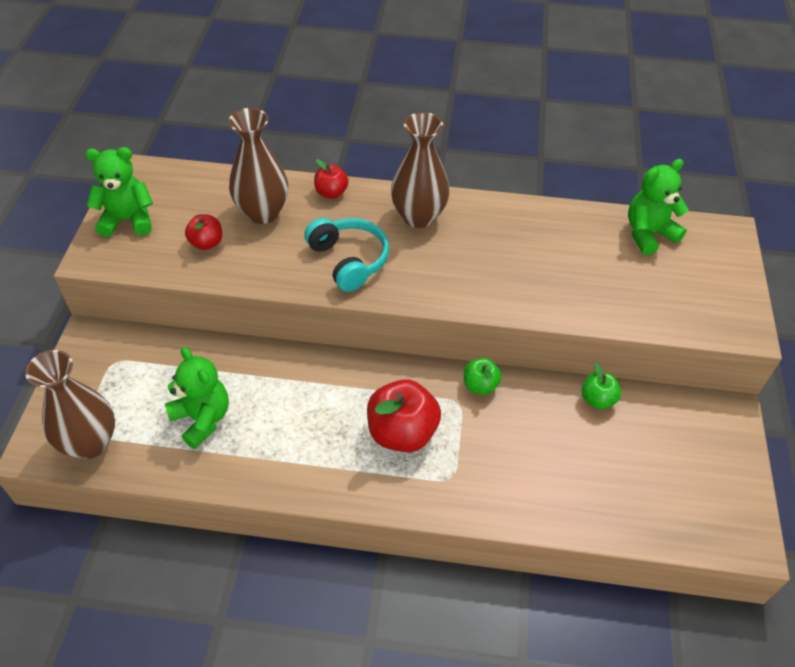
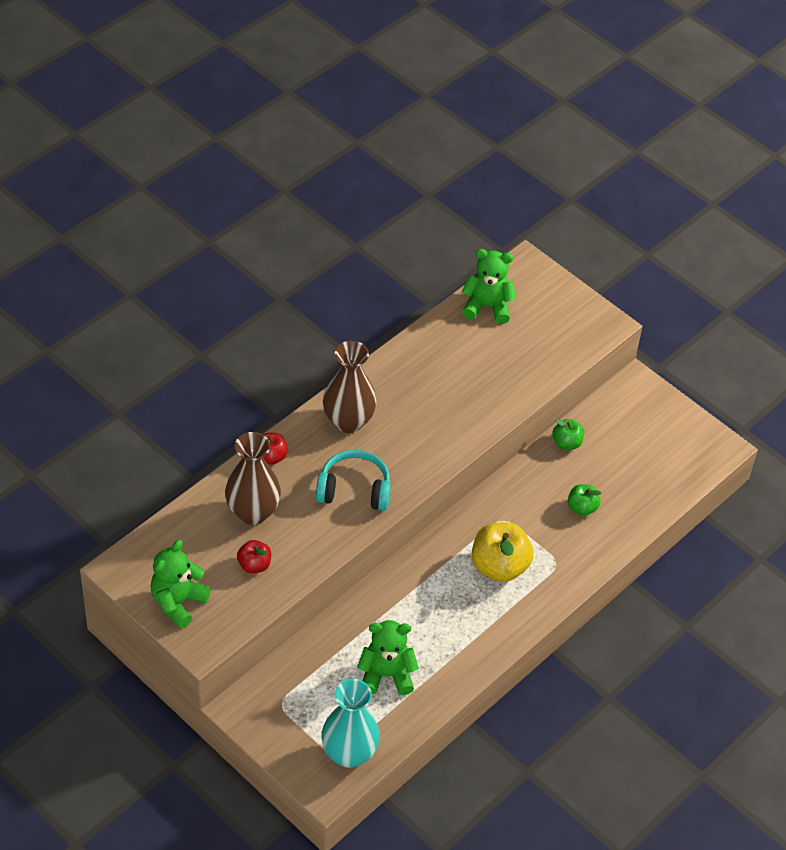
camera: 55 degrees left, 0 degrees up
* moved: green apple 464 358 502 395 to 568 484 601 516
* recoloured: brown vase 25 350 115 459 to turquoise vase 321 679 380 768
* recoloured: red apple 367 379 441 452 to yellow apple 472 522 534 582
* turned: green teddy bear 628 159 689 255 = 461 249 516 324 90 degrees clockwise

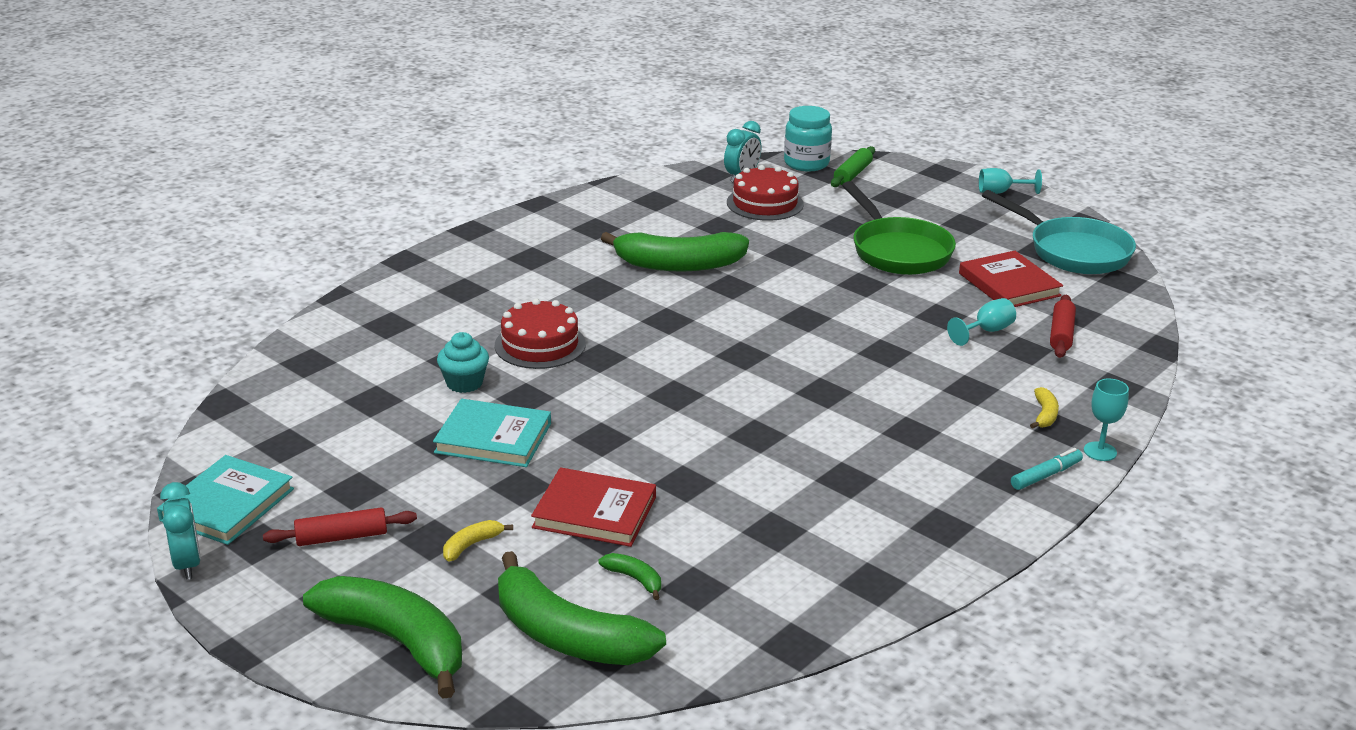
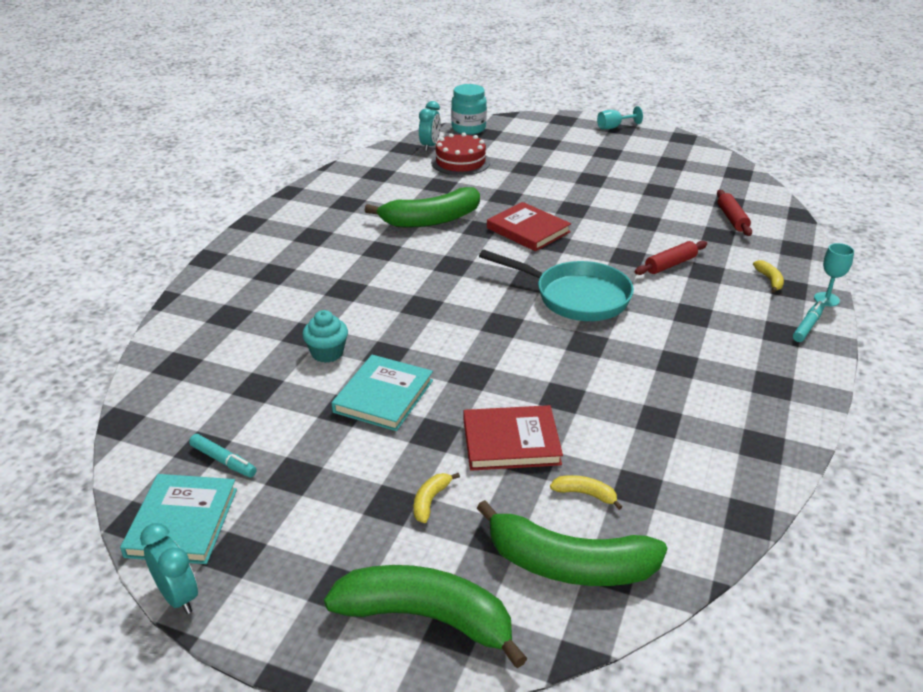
camera: 20 degrees left, 5 degrees up
* removed: red cake 495 299 586 369
* removed: green rolling pin 831 146 875 187
* removed: green pan 842 181 956 275
* removed: turquoise goblet 947 298 1016 346
* added: turquoise marker 189 434 257 477
* moved: red rolling pin 263 507 417 546 to 635 241 707 275
* moved: red book 959 251 1063 307 to 487 202 571 251
* moved: turquoise pan 982 190 1136 274 to 479 250 634 321
* recoloured: green banana 599 553 661 600 to yellow banana 550 475 622 510
* turned: turquoise book 433 399 551 467 = 332 355 433 431 60 degrees counterclockwise

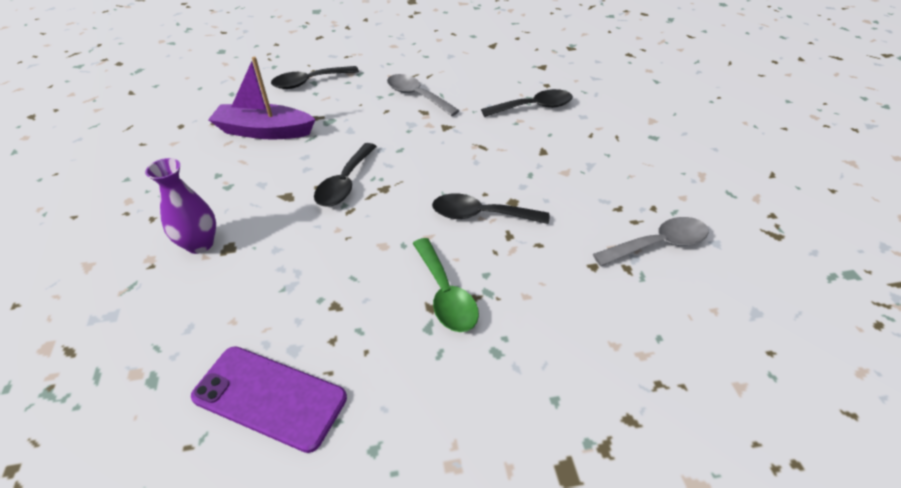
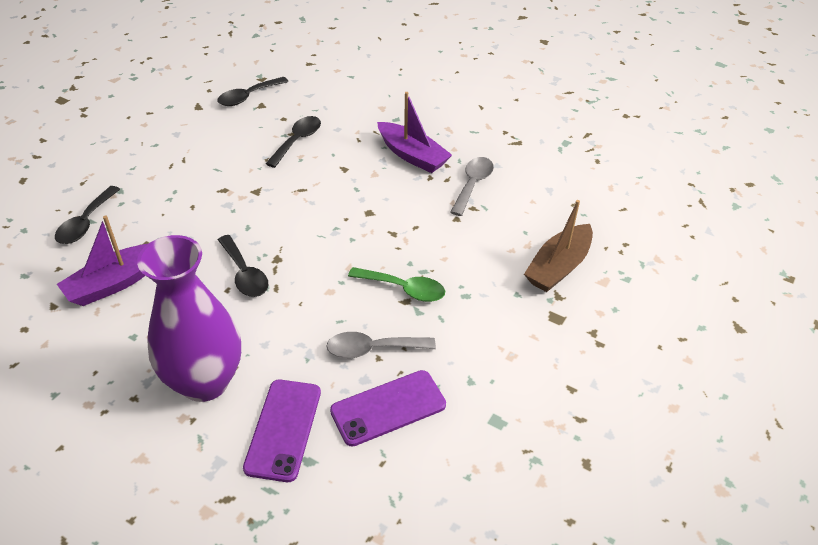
camera: 50 degrees left, 0 degrees up
* added: purple phone 243 379 321 482
* added: purple boat 377 92 452 173
* added: brown boat 524 200 593 292
* moved: grey spoon 387 74 460 116 to 326 332 436 358
* moved: black spoon 432 193 549 224 to 217 77 289 106
* resized: purple vase 145 158 216 254 = 137 235 241 402 x1.98

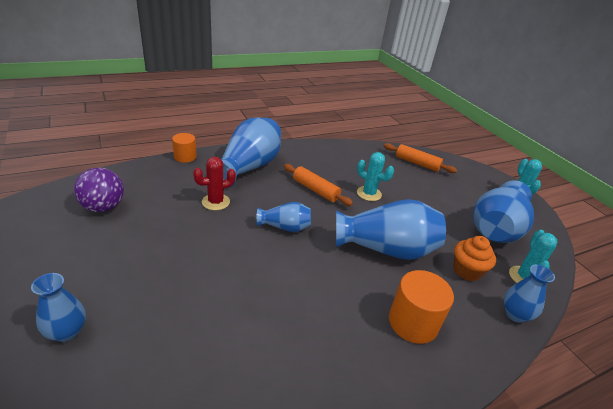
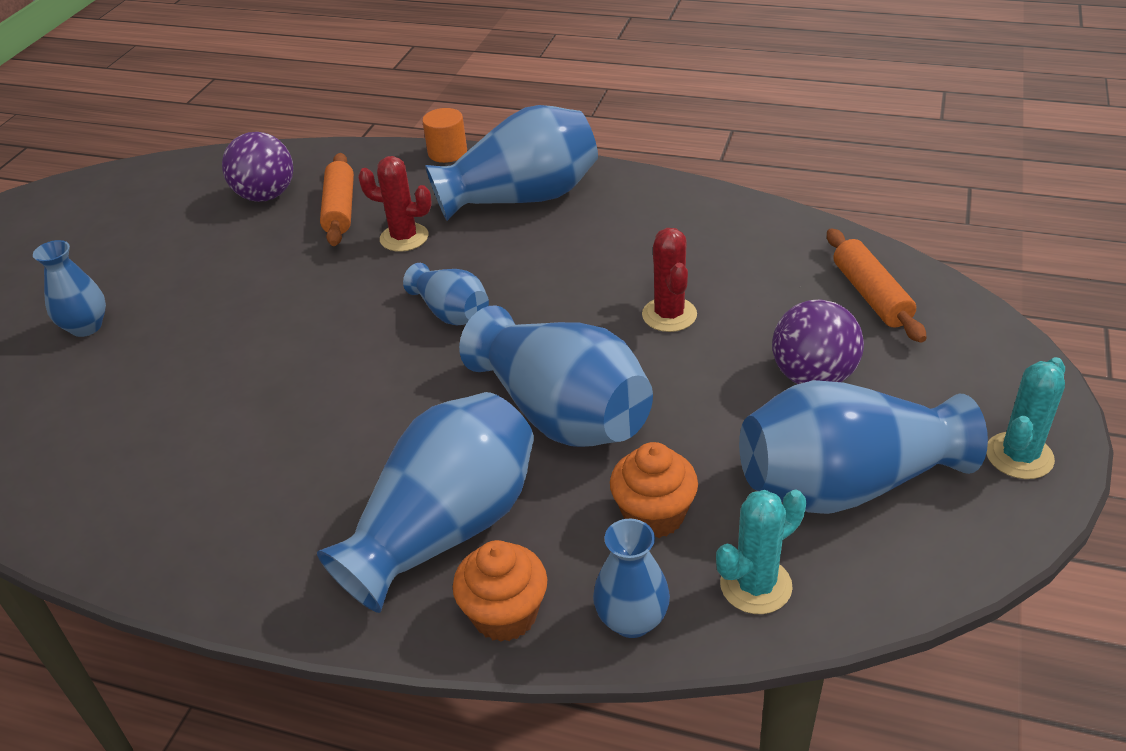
camera: 50 degrees right, 5 degrees up
* added: orange cupcake 453 540 547 642
* added: purple ball 772 299 864 384
* moved: orange rolling pin 284 164 353 206 to 320 153 354 246
* replaced: orange cylinder 389 270 454 344 to blue vase 317 392 534 613
* recoloured: turquoise cactus 357 152 394 201 to red cactus 642 228 697 332

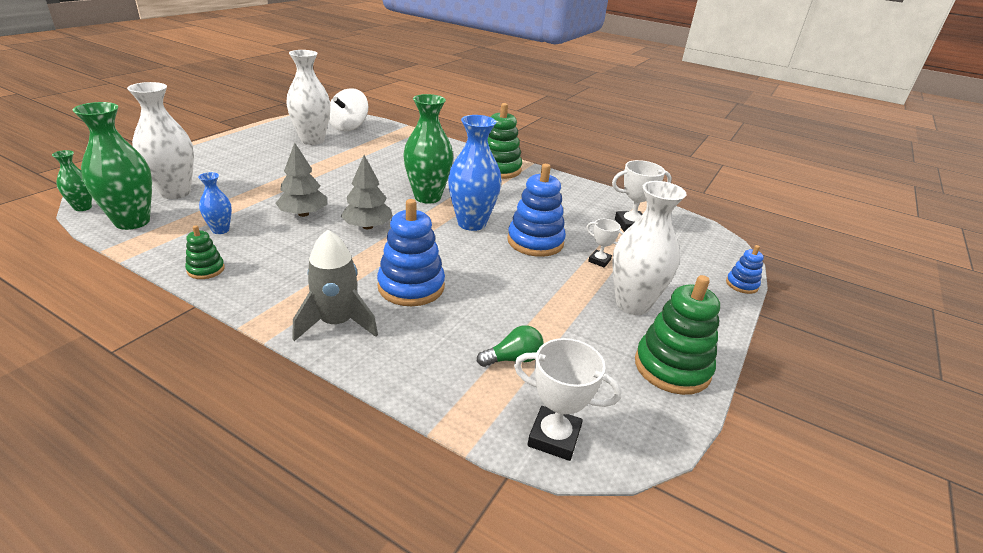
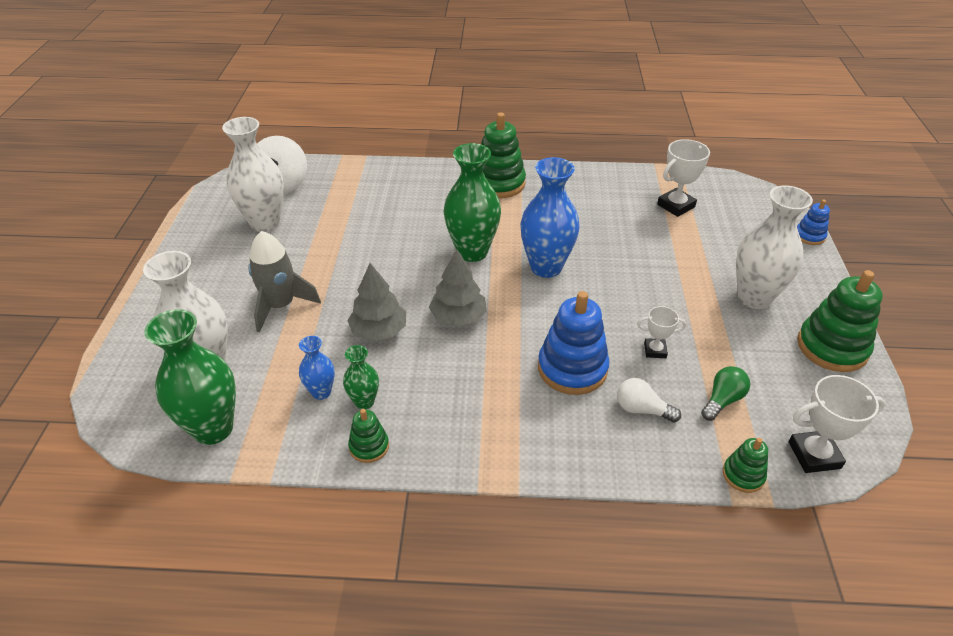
camera: 25 degrees left, 10 degrees up
* removed: blue stacking toy 507 164 566 257
* added: white light bulb 617 378 681 422
* added: green stacking toy 723 438 768 493
* moved: green vase 52 150 92 211 to 343 345 379 410
* moved: grey rocket 293 230 378 341 to 248 231 321 332
* moved: white trophy 586 219 623 267 to 637 306 686 358

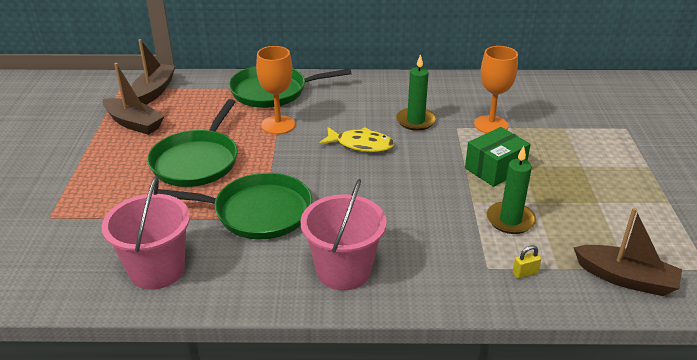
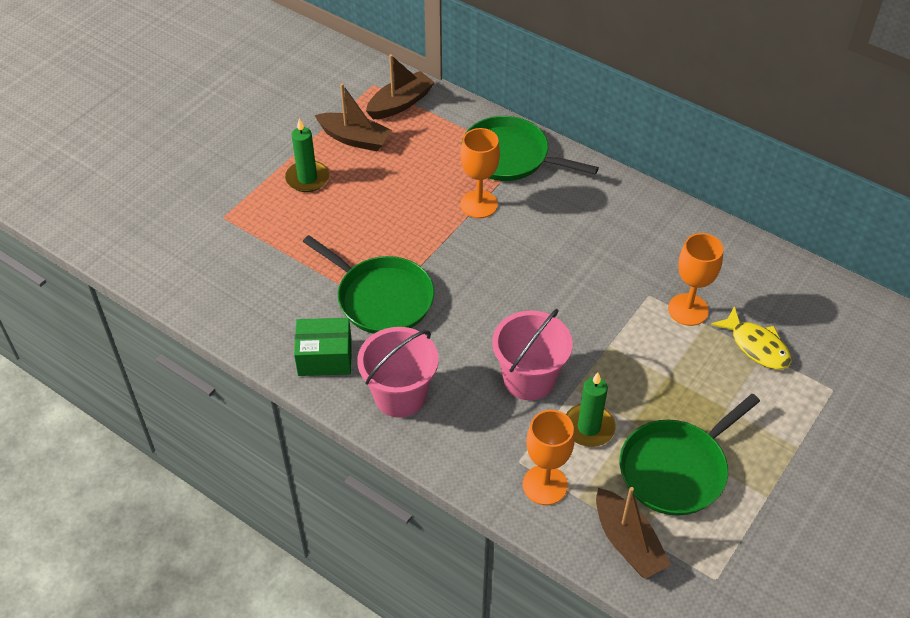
camera: 35 degrees right, 15 degrees up
* moved: pink bucket 101 176 190 290 to 492 309 573 401
* moved: green pan 147 99 238 187 to 620 394 760 516
* moved: yellow fish 319 127 394 152 to 711 306 791 369
* moved: green candle 396 54 436 131 to 285 118 329 192
* moved: green box 465 127 531 187 to 294 318 352 376
* replaced: yellow padlock 513 245 541 279 to orange goblet 523 410 575 505
* turned: brown boat 103 63 165 135 = 315 83 392 152 45 degrees counterclockwise

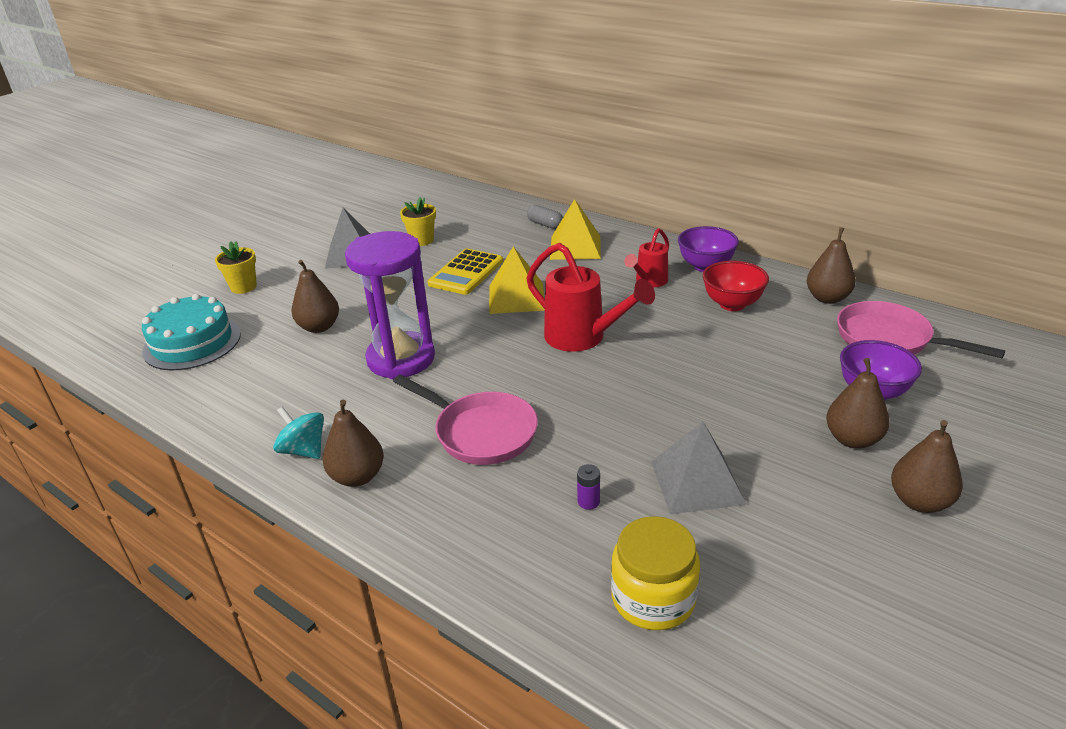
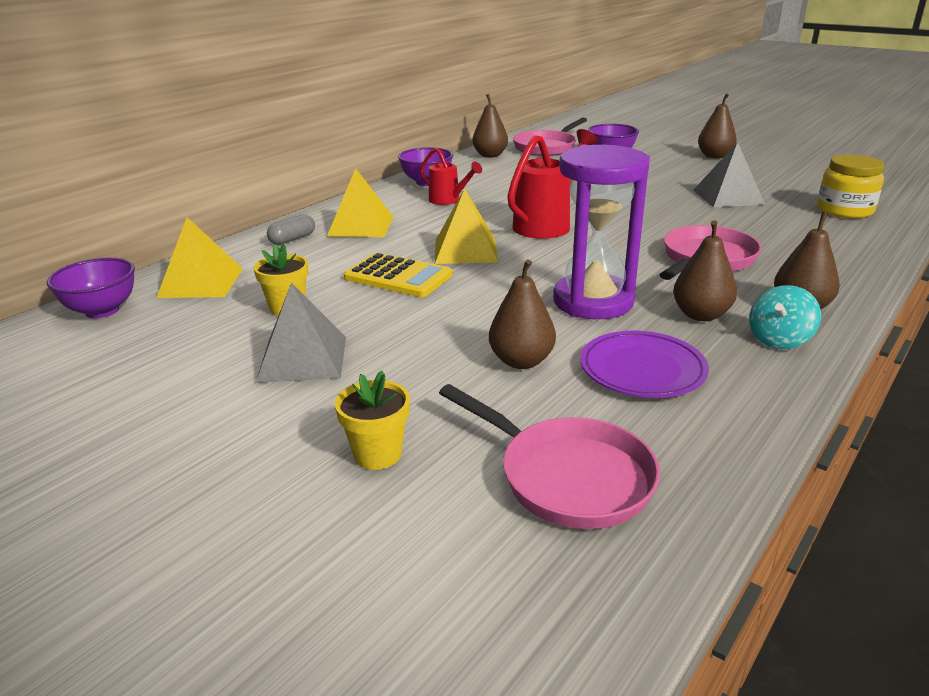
camera: 90 degrees left, 5 degrees down
* removed: purple battery 577 464 600 510
* removed: red bowl 703 261 769 311
* added: purple bowl 47 258 135 318
* added: yellow pyramid 157 217 243 298
* added: purple plate 580 331 709 398
* moved: brown pear 826 358 890 449 to 673 221 737 321
* replaced: turquoise cake 142 294 241 370 to pink pan 439 384 660 529

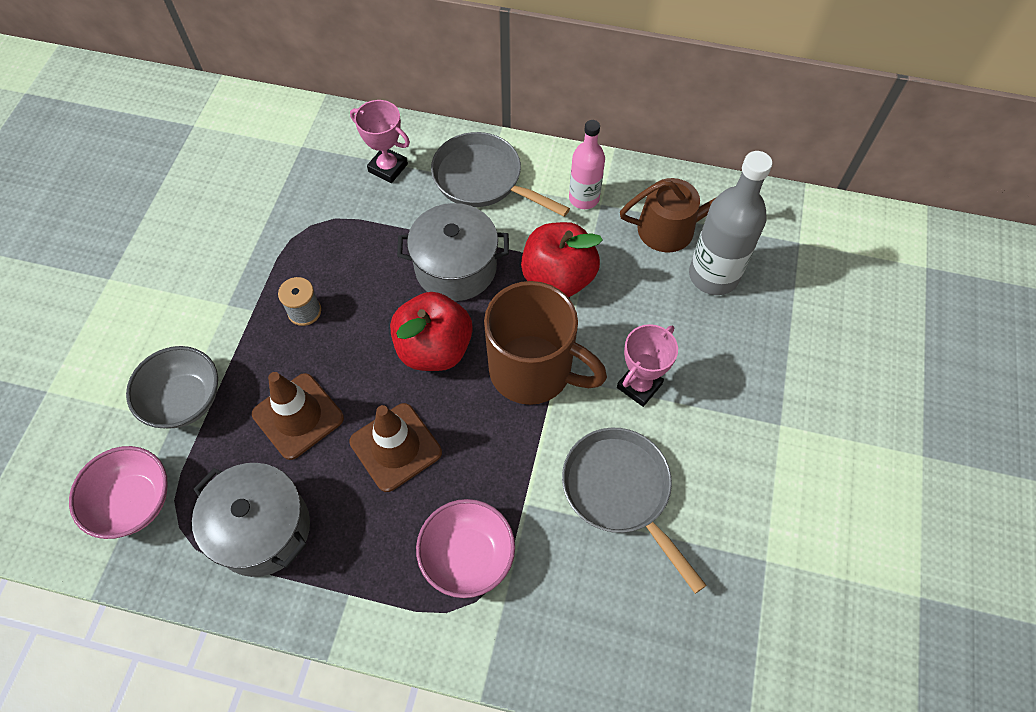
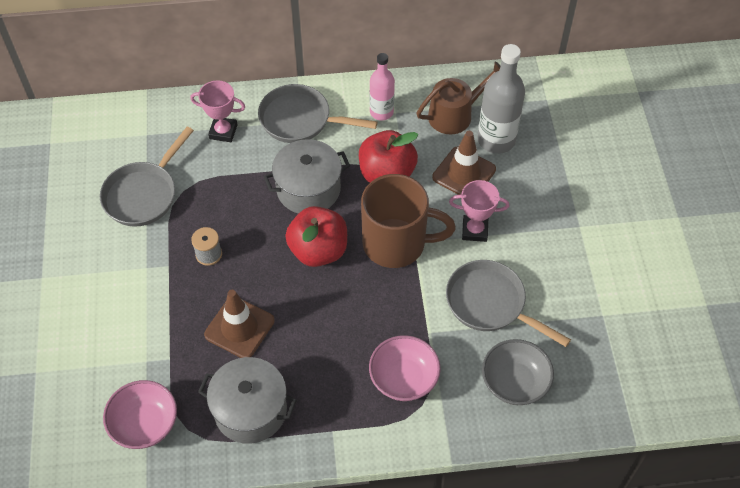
camera: 20 degrees left, 5 degrees down
* added: grey pan 100 127 194 227
* moved: grey bowl 126 346 218 429 to 482 339 554 405
* moved: brown traffic cone 349 403 442 492 to 432 131 496 195
* turned: pink trophy 617 324 678 407 = 449 180 509 242 75 degrees clockwise

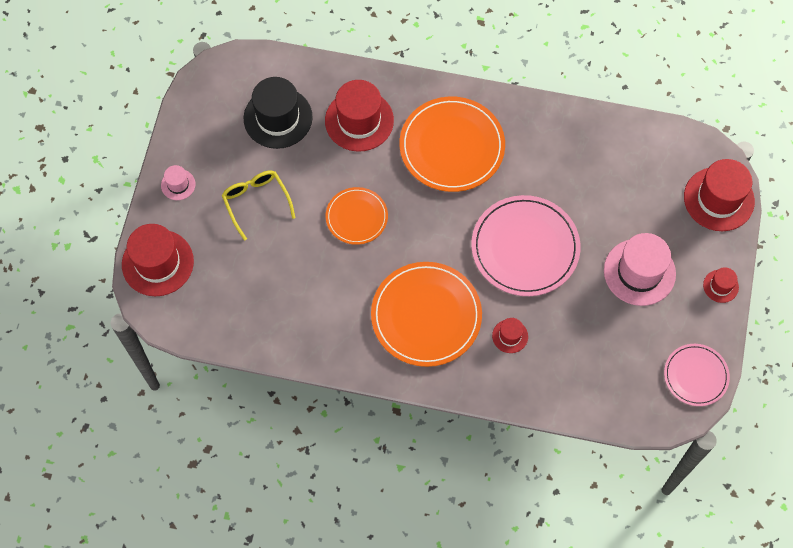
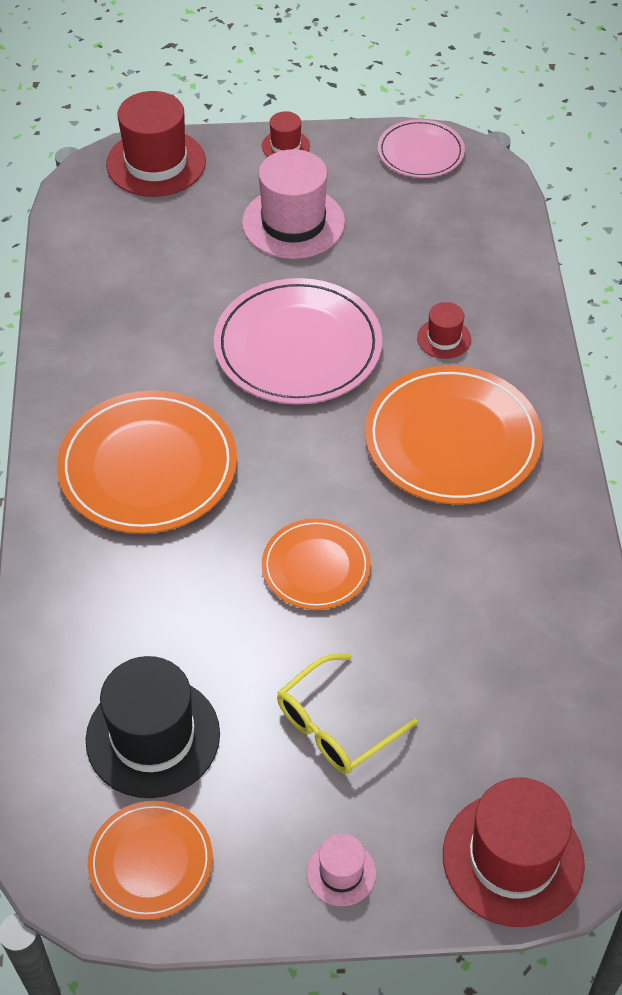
camera: 105 degrees left, 15 degrees down
* removed: red hat 325 80 394 151
* added: orange plate 88 801 213 920

